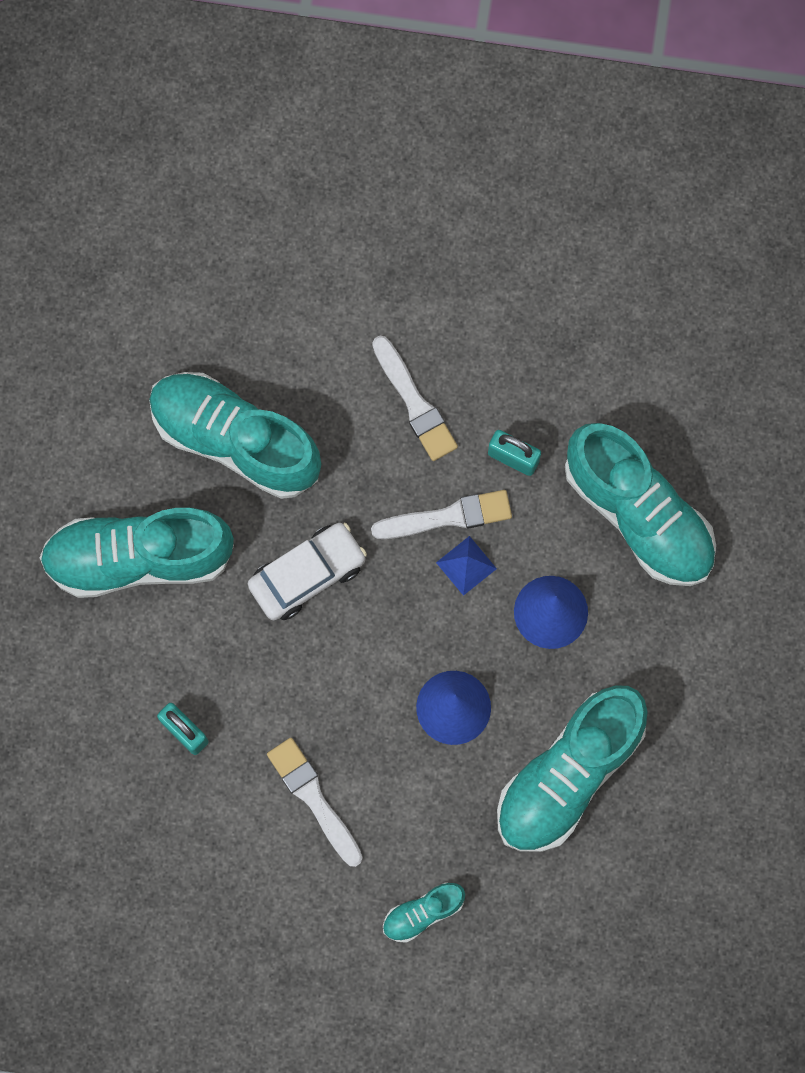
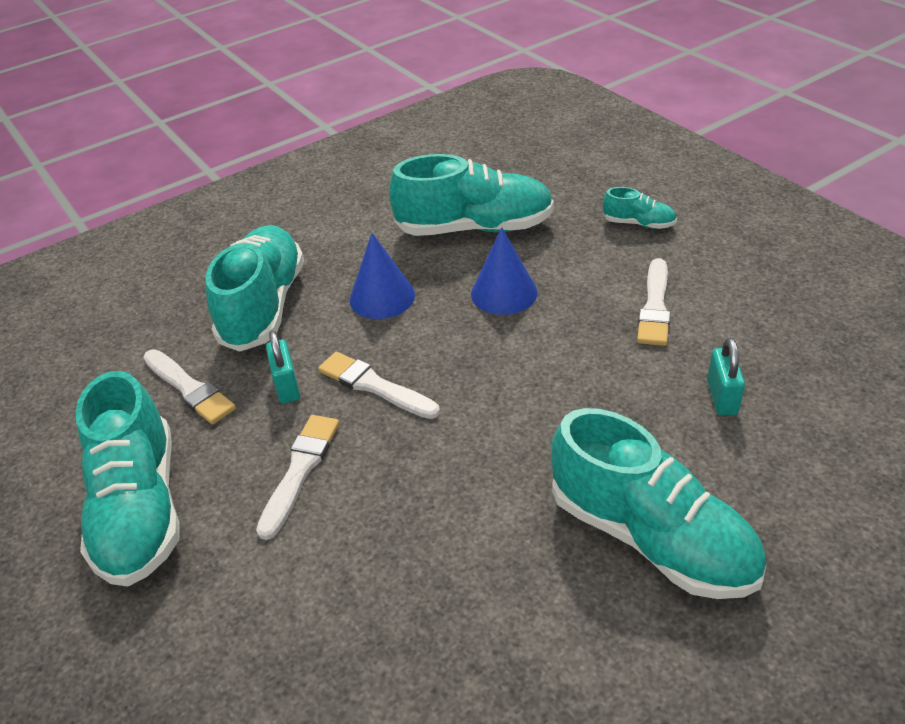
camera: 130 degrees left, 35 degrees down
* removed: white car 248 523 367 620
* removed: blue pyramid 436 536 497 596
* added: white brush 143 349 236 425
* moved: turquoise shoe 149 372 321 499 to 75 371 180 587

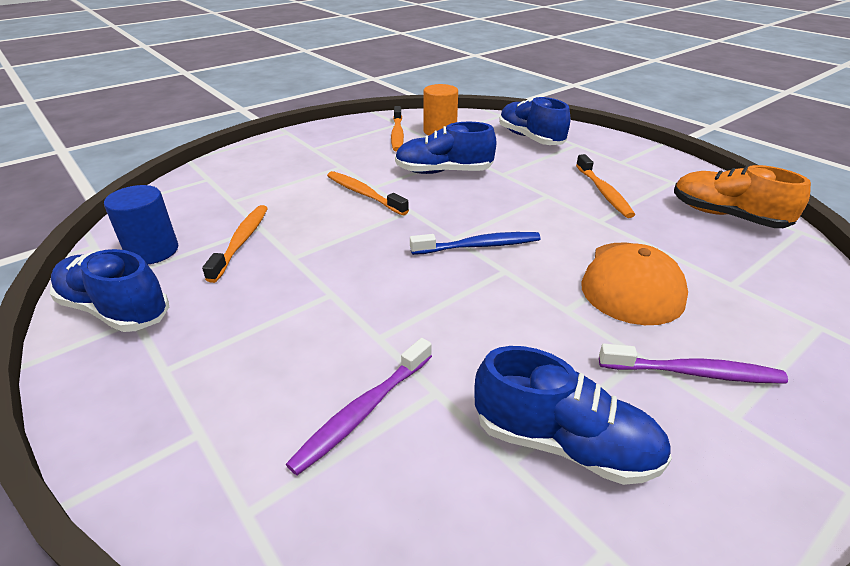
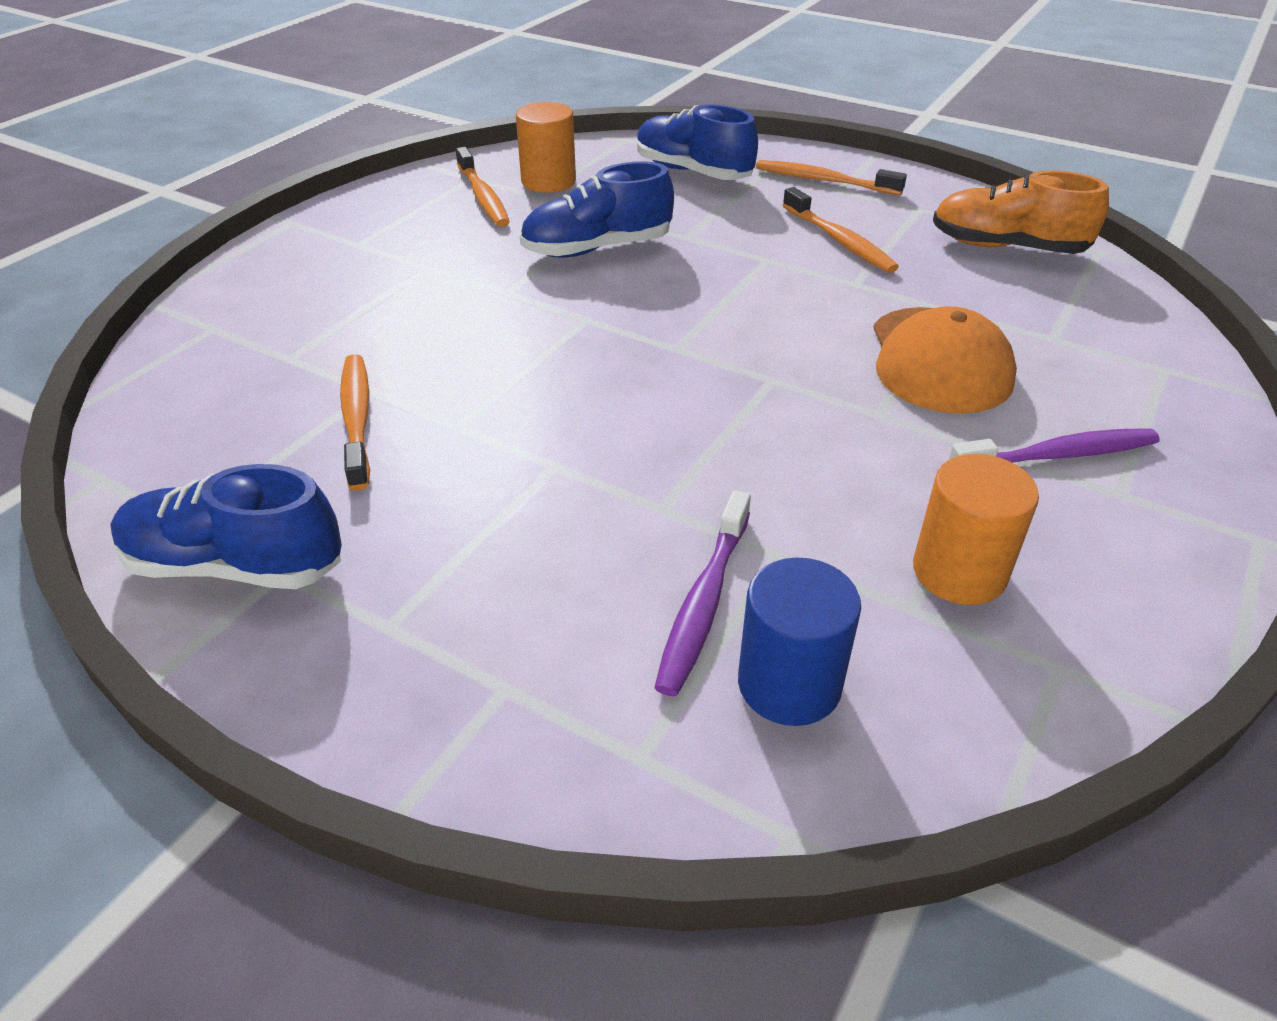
camera: 20 degrees left, 5 degrees up
* removed: blue toothbrush 410 232 541 255
* moved: blue cylinder 104 185 178 265 to 738 557 861 726
* moved: orange toothbrush 327 171 409 215 to 756 160 907 195
* replaced: blue shoe 474 346 672 485 to orange cylinder 913 454 1039 605

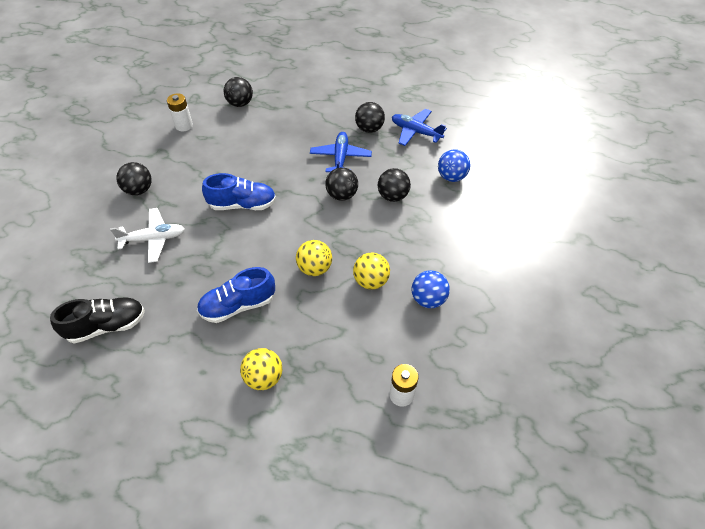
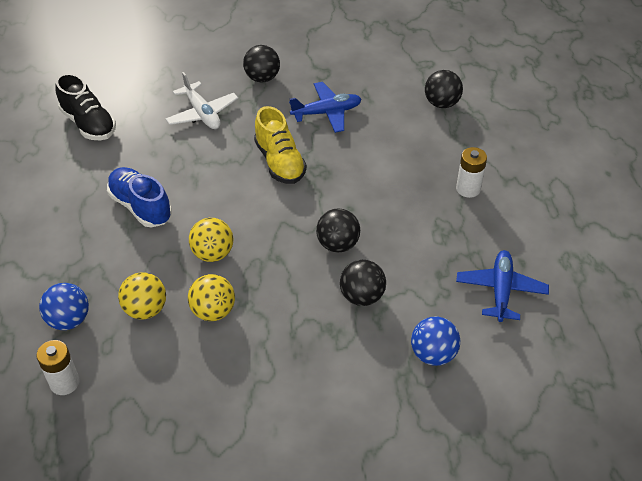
camera: 70 degrees right, 5 degrees down
* removed: black ball 355 102 385 133
* moved: white battery 167 93 193 132 to 456 147 487 198
* moved: yellow ball 240 348 282 390 to 118 272 166 319
* moved: blue plane 310 132 372 172 to 289 82 362 133
* moved: blue ball 412 270 450 308 to 39 283 89 330
* recoloured: blue shoe 202 173 276 210 to yellow shoe 254 106 307 184

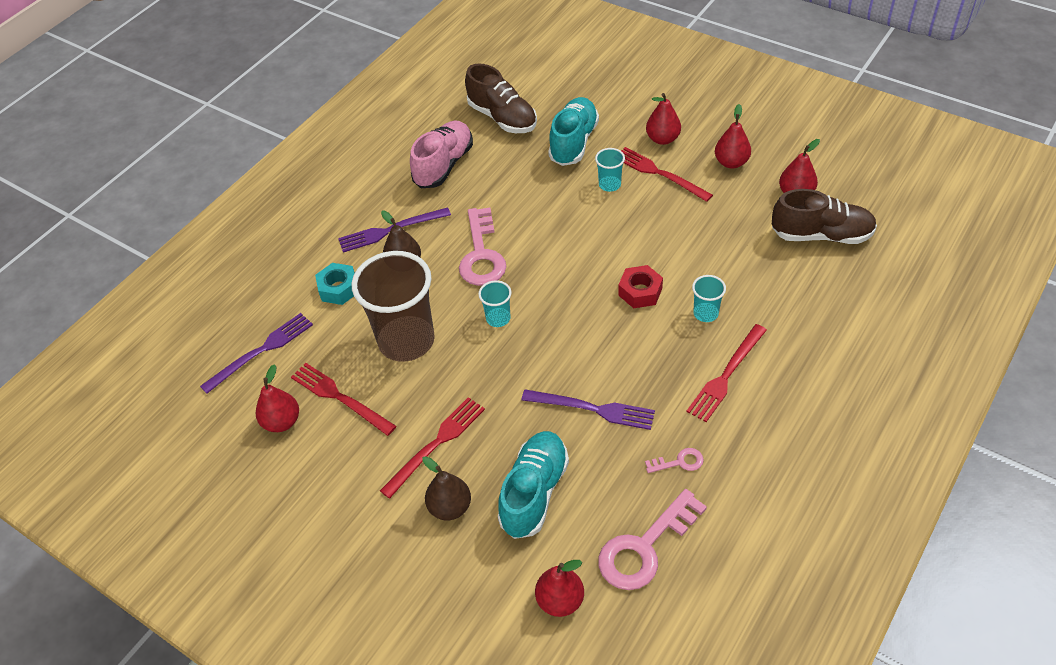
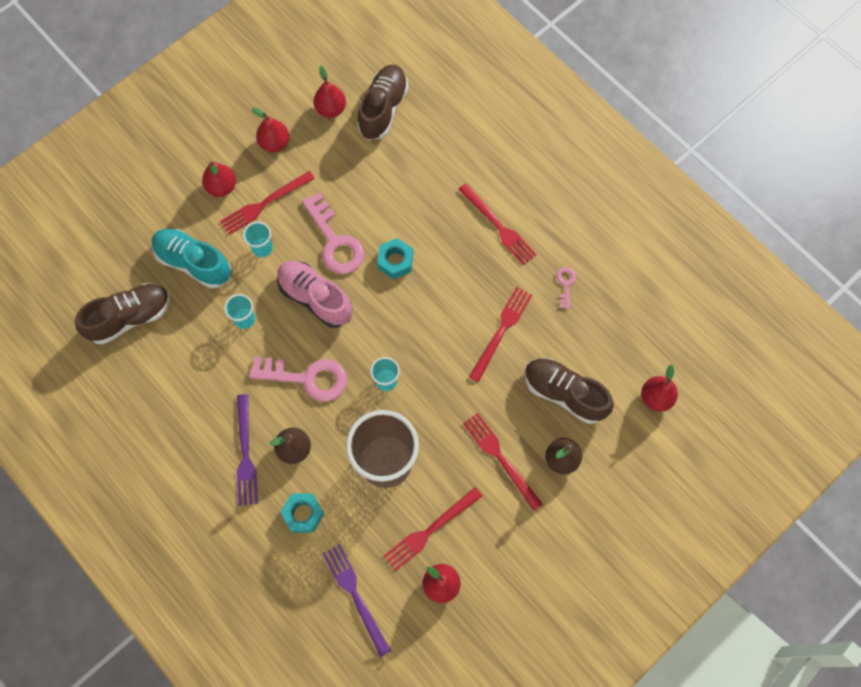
camera: 80 degrees left, 20 degrees up
* moved: pink shoe 410 121 473 188 to 277 261 353 328
* moved: pink key 598 489 707 590 to 302 192 364 274
* moved: turquoise cup 692 275 726 322 to 224 294 255 329
* recoloured: turquoise shoe 498 431 569 539 to brown shoe 525 358 614 424
* recoloured: purple fork 521 389 655 430 to red fork 469 287 532 382
* recoloured: red nut 618 265 663 308 to turquoise nut 377 238 413 279

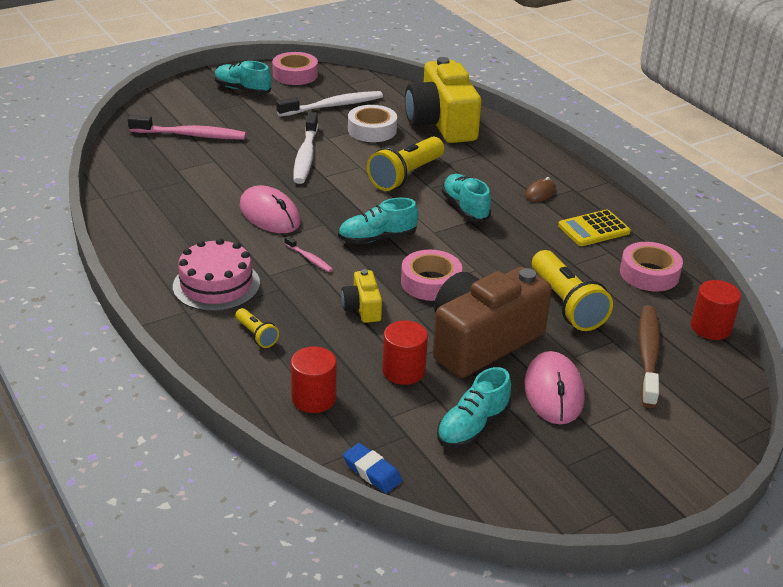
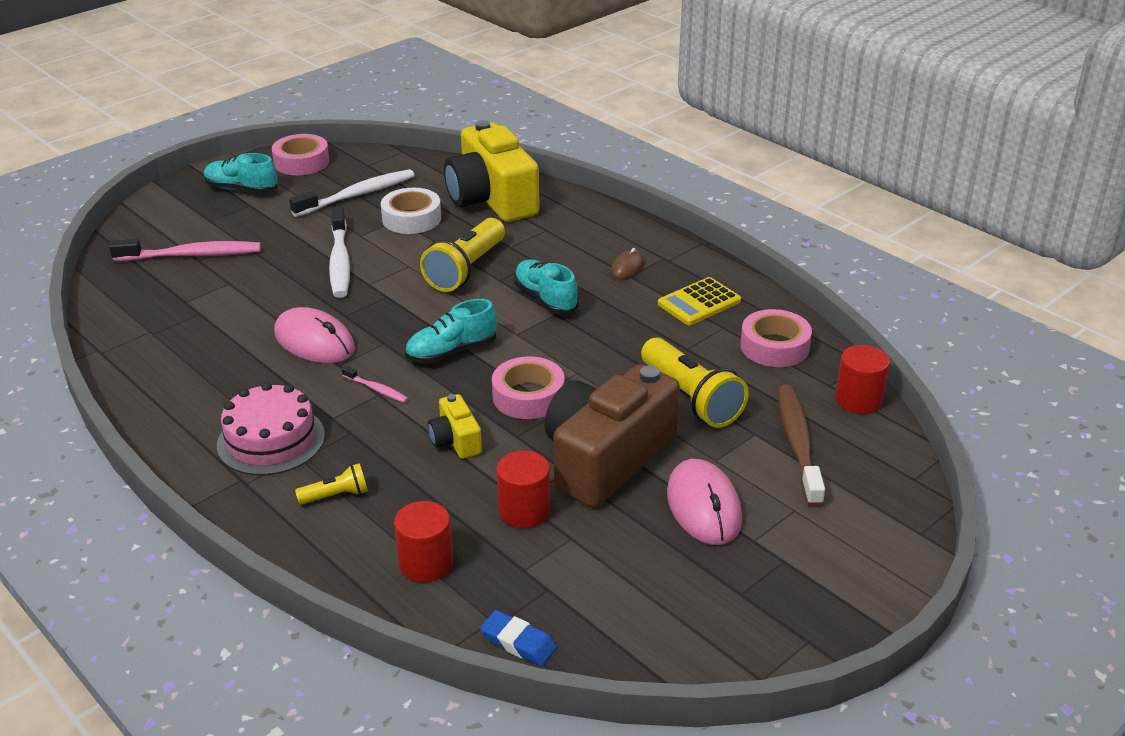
camera: 10 degrees left, 0 degrees up
* removed: turquoise shoe 437 367 511 448
* turned: yellow flashlight 235 308 279 348 = 295 463 368 505 60 degrees counterclockwise

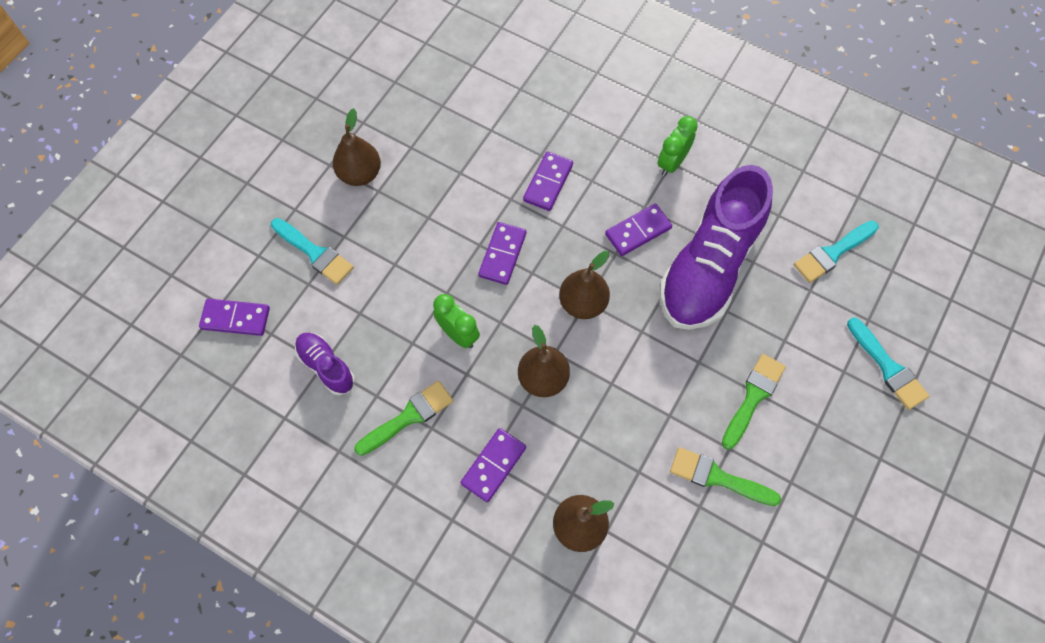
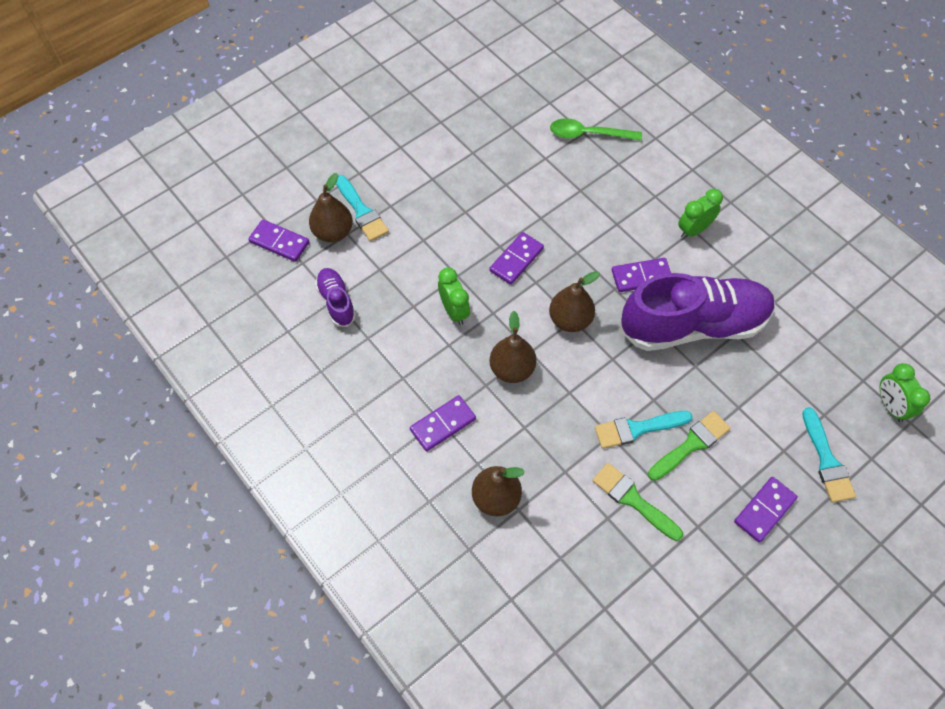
camera: 20 degrees right, 5 degrees down
* removed: green brush 354 381 453 456
* added: green spoon 550 118 642 141
* added: green clock 880 363 930 422
* moved: brown pear 333 108 381 186 to 309 173 353 242
* moved: purple domino 523 151 573 211 to 734 477 798 542
* moved: turquoise brush 794 221 879 283 to 595 411 693 449
* turned: purple shoe 660 165 773 330 = 620 273 775 351 150 degrees counterclockwise

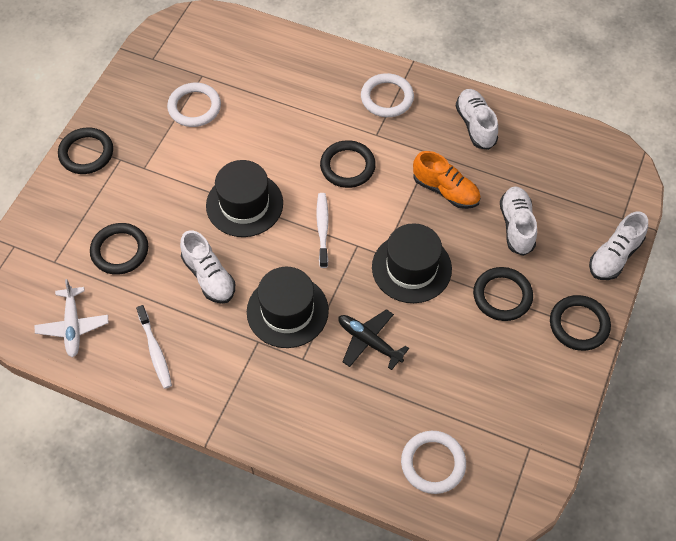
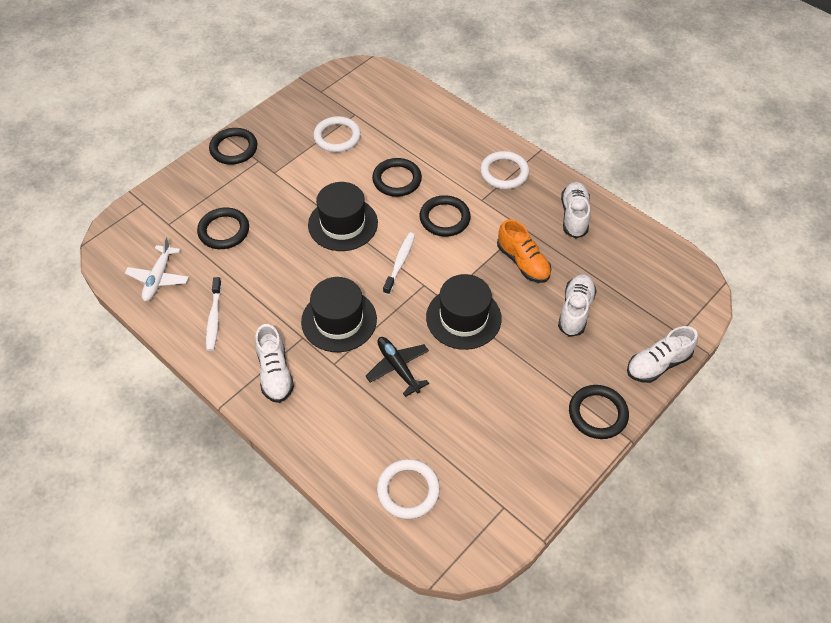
camera: 20 degrees right, 5 degrees down
* moved: white shoe 180 230 235 304 to 255 324 294 403
* moved: black ring 473 267 533 321 to 372 158 422 197

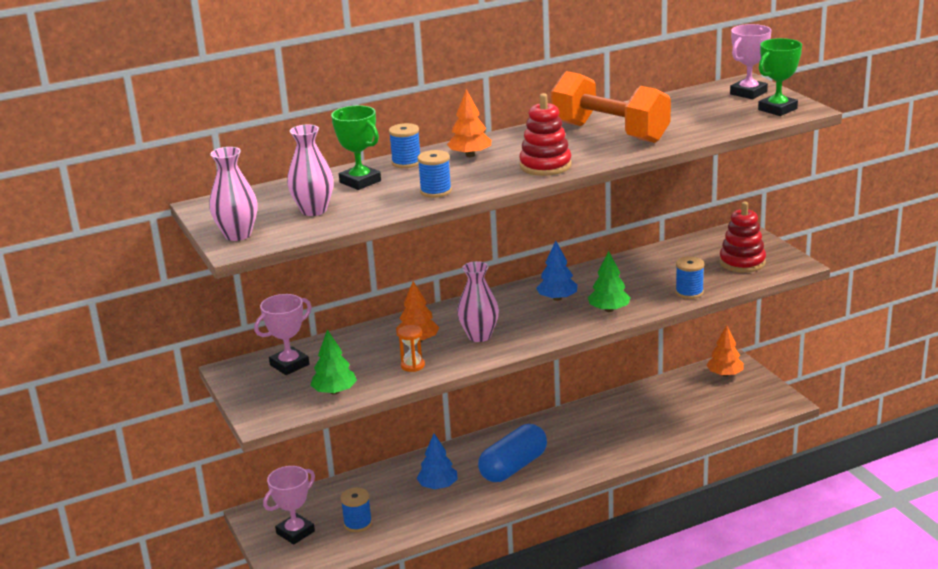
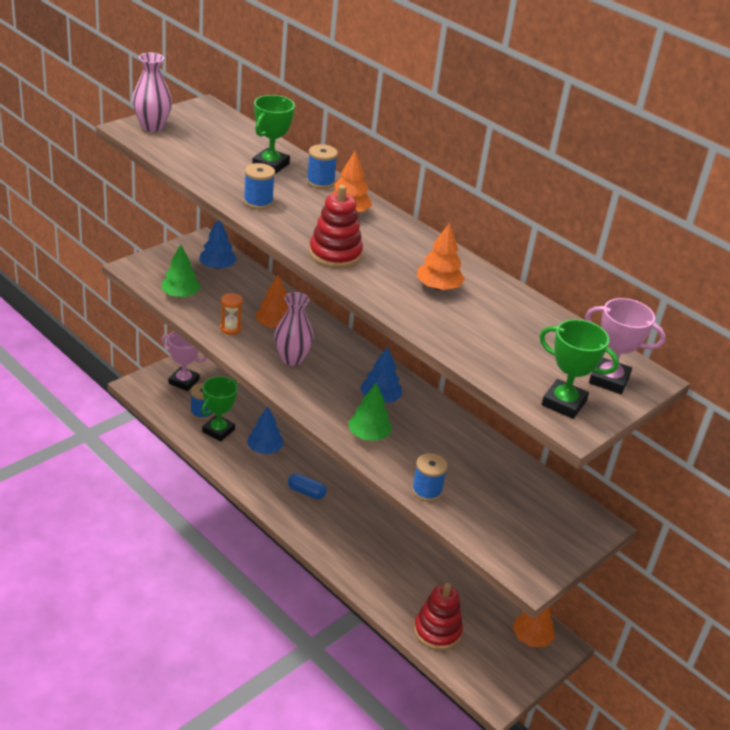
camera: 65 degrees right, 10 degrees up
* removed: pink vase 287 124 334 216
* added: green trophy 202 376 237 442
* moved: red stacking toy 719 202 766 273 to 414 583 463 650
* replaced: pink trophy 254 294 312 375 to blue tree 199 220 237 269
* replaced: orange dumbbell 551 71 671 143 to orange tree 417 223 465 290
* resized: blue capsule 478 424 547 482 = 288 473 326 499 x0.51

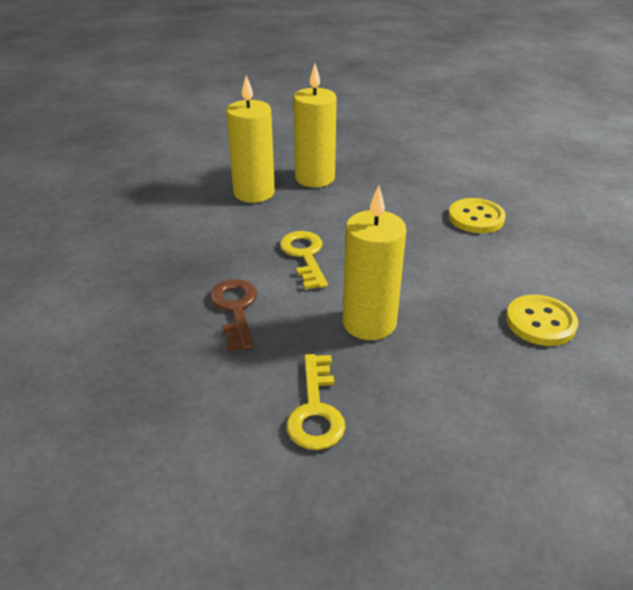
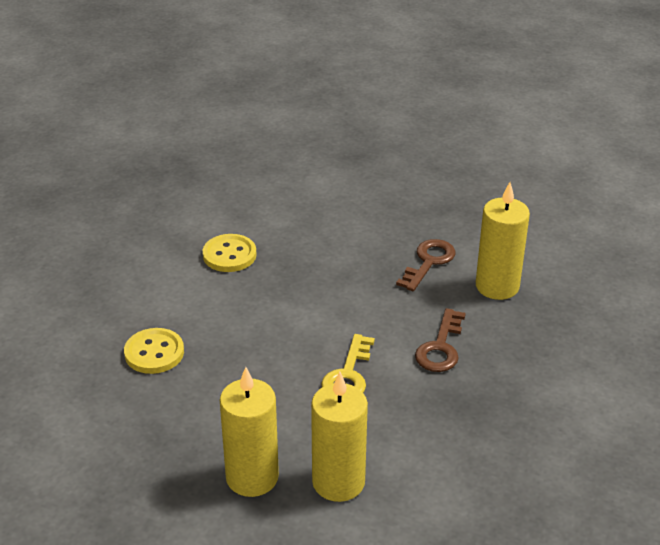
camera: 150 degrees left, 0 degrees up
* moved: yellow candle 343 185 406 340 to 476 182 530 300
* recoloured: yellow key 286 354 346 450 to brown key 396 239 456 291

